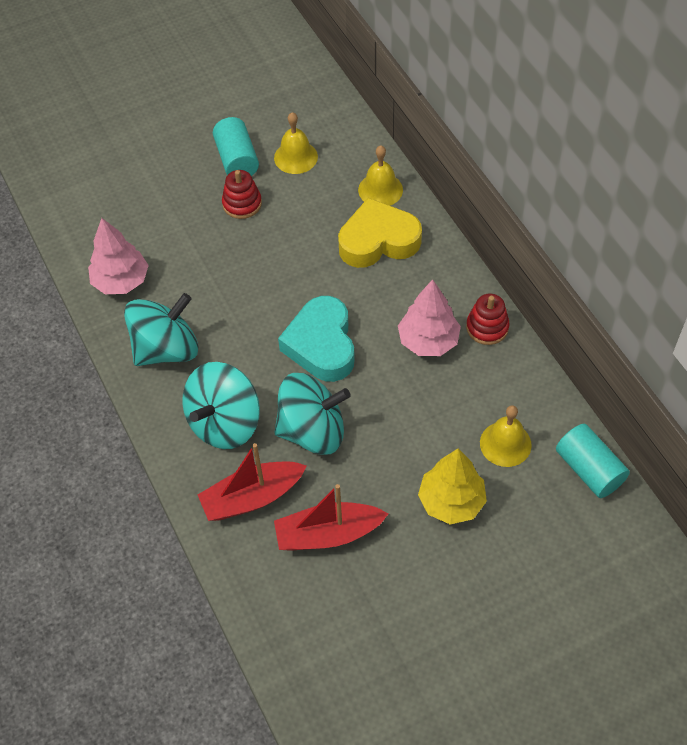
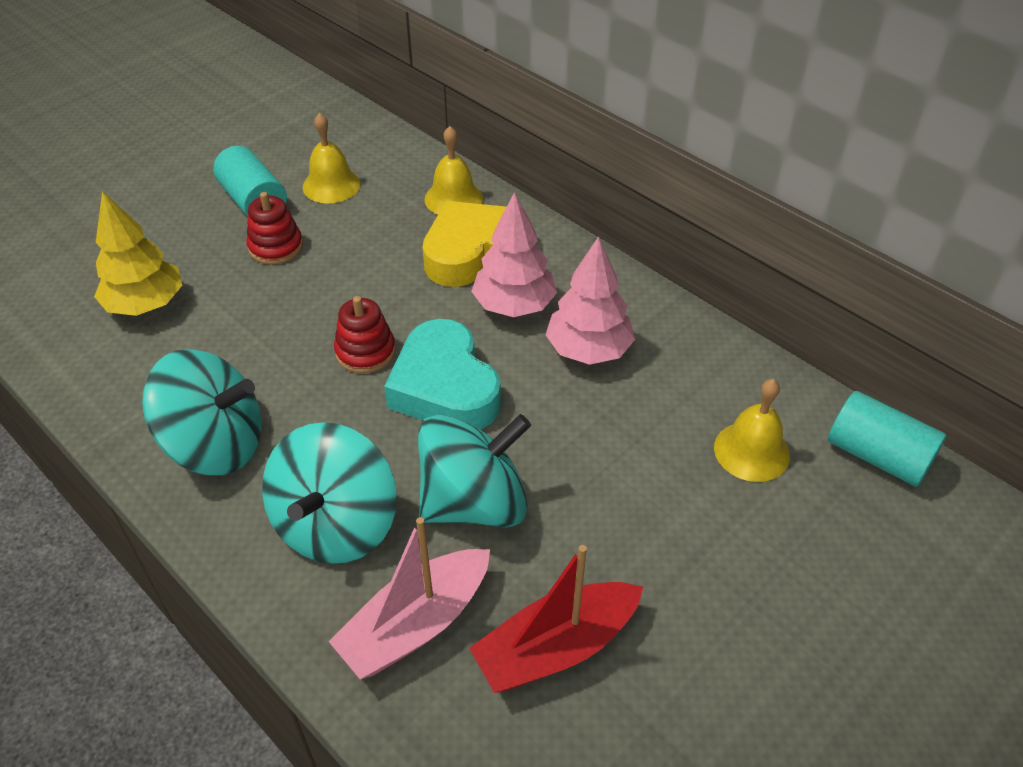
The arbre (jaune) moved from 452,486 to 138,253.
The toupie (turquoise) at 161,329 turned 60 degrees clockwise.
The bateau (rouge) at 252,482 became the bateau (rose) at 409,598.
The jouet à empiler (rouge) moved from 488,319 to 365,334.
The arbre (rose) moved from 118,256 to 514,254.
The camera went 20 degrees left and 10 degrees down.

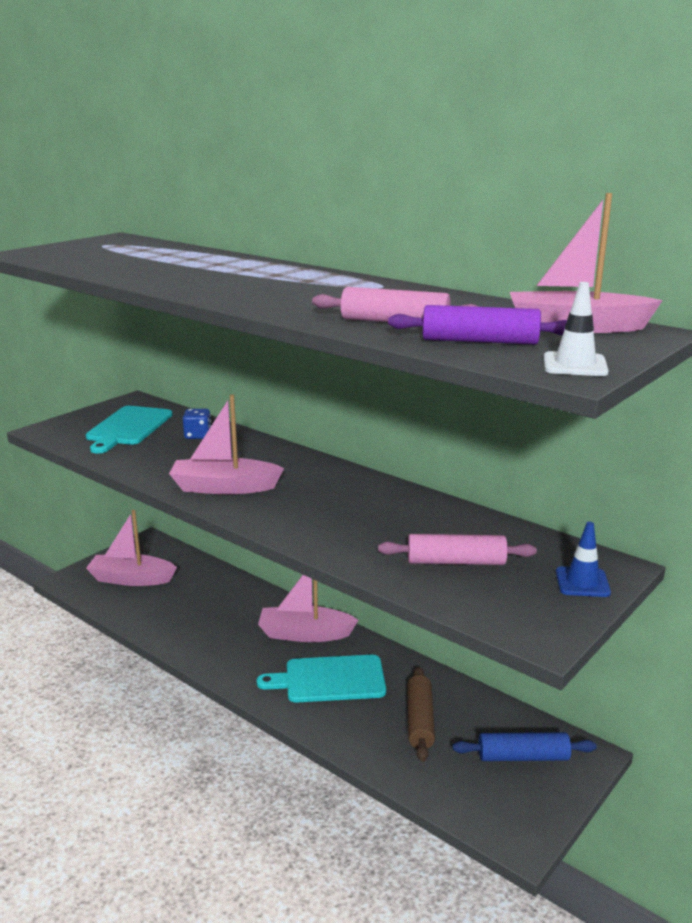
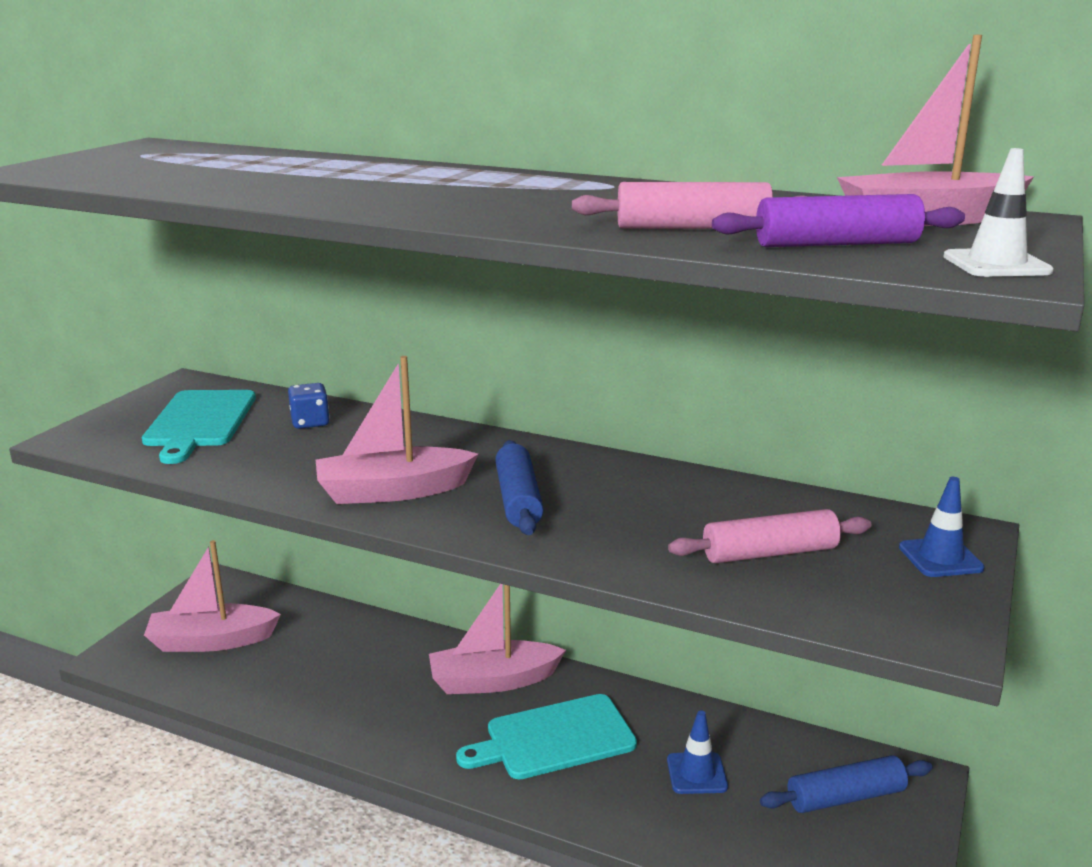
The rouleau à pâtisserie (bleu) at 519,487 appeared.
The rouleau à pâtisserie (marron) at 421,714 was replaced by the cône de chantier (bleu) at 697,752.
The camera went 15 degrees left and 0 degrees up.

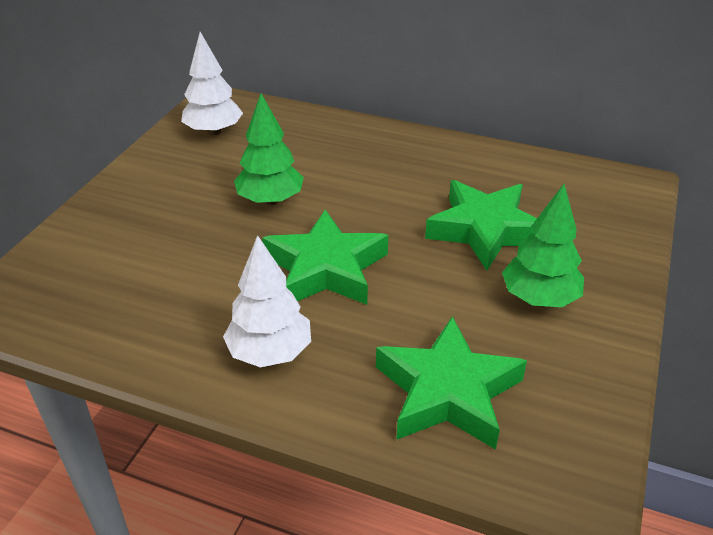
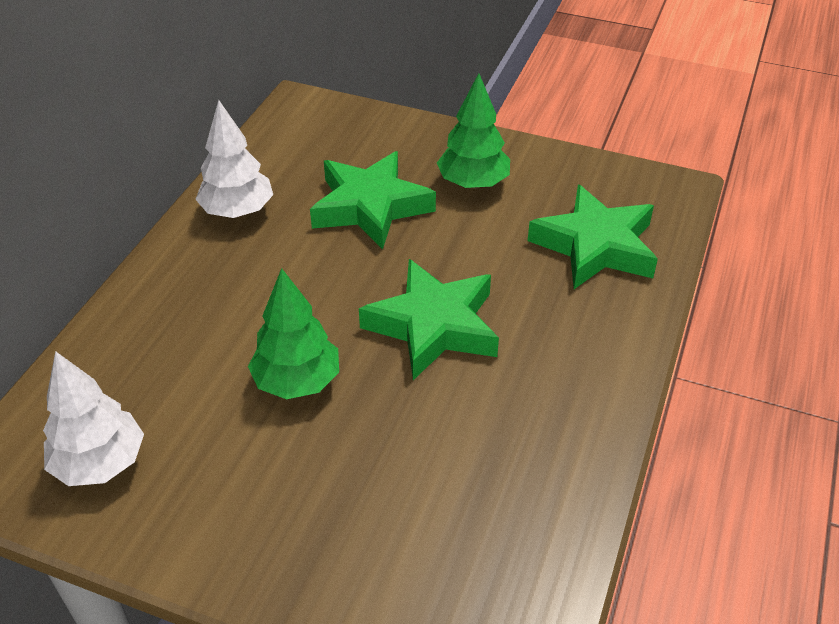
The arbre (blanc) moved from 267,301 to 234,159.
The camera went 90 degrees left and 5 degrees up.

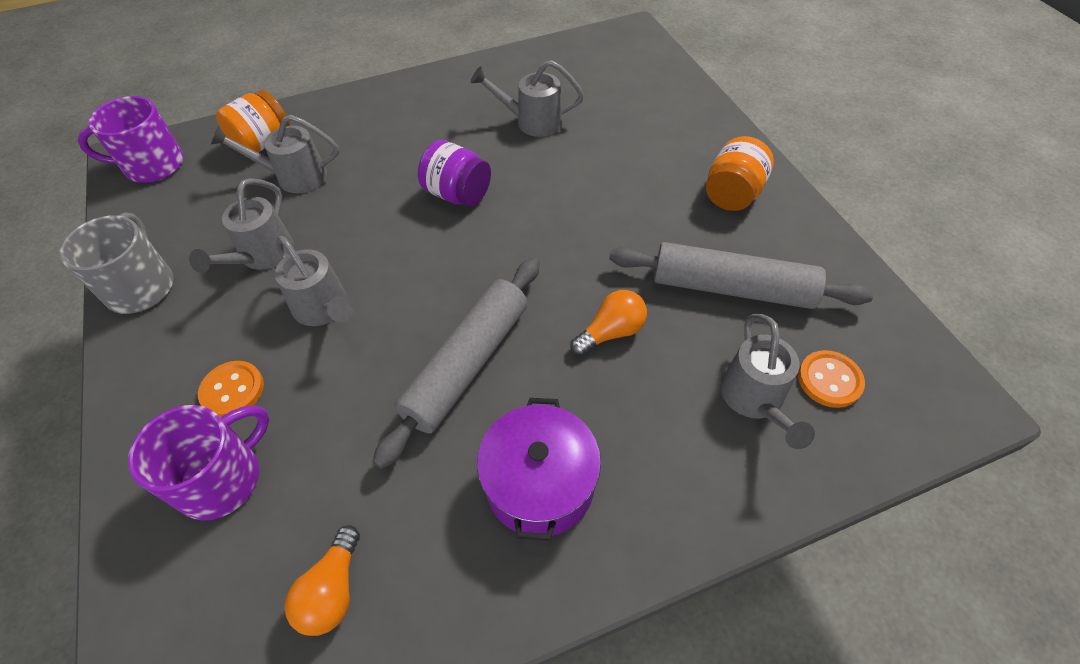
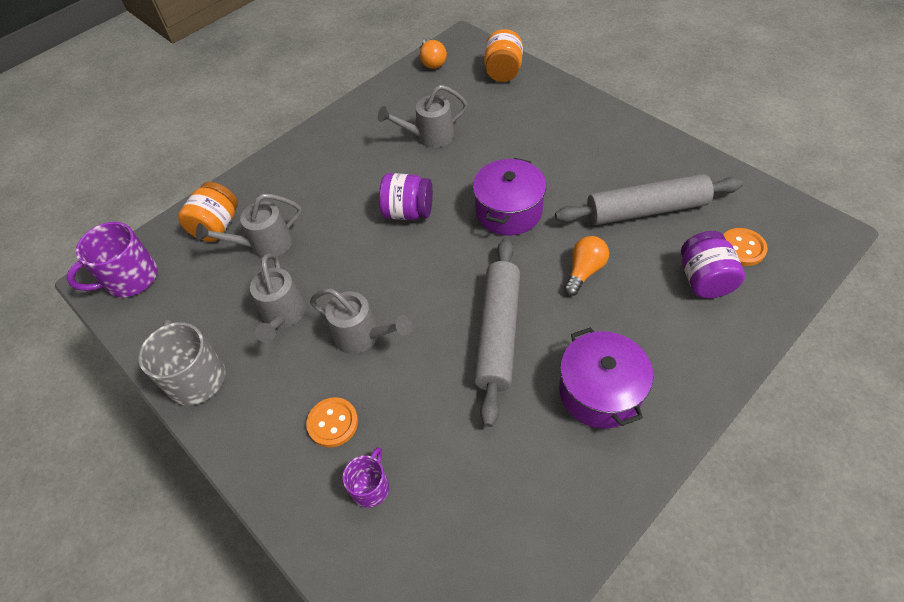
The tasse (violet) at 198,463 changed to 0.58 times the size.
The ampoule (orange) moved from 322,580 to 433,53.
The marmite (violet) at 509,196 appeared.
The bocal (orange) moved from 740,173 to 503,55.
The arrosoir (gris) at 768,381 was replaced by the bocal (violet) at 713,264.
The camera went 20 degrees left and 0 degrees up.

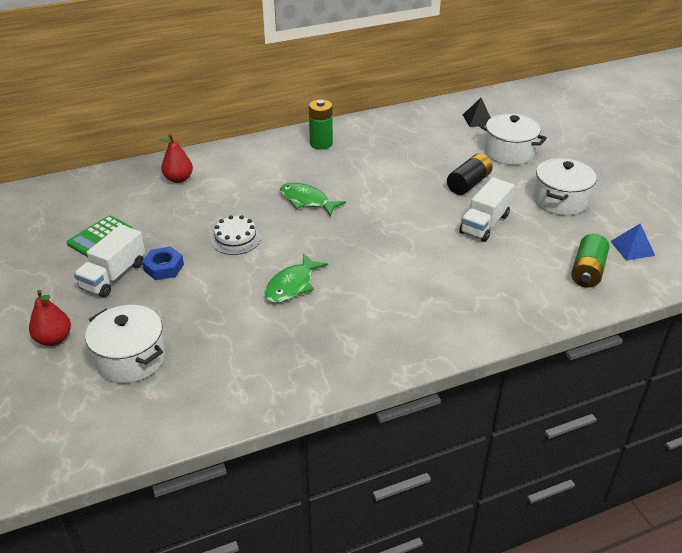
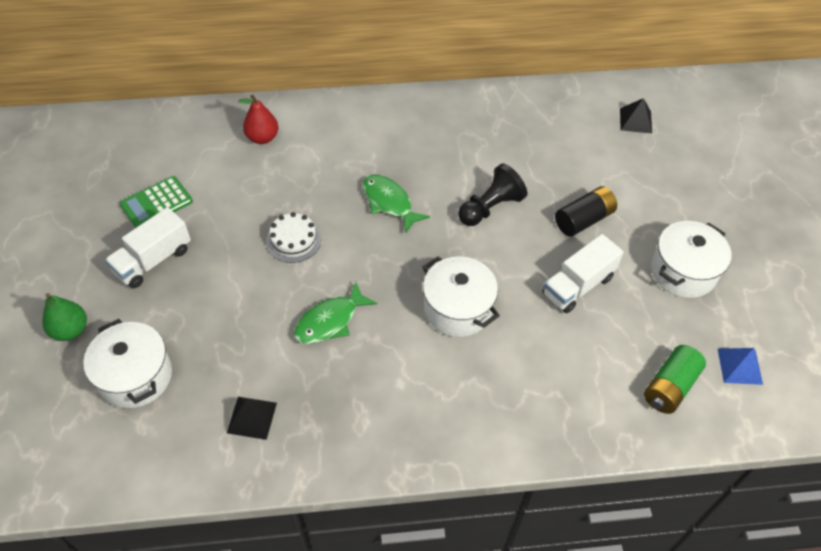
The poire (rouge) at 50,318 became the poire (vert) at 64,317.
The pyramide (noir) at 252,418 appeared.
The marmite (blanc) moved from 513,139 to 461,296.
The pion (noir) at 492,194 appeared.
The écrou (bleu) at 163,263 disappeared.
The pile (vert) at 321,125 disappeared.
The camera went 15 degrees right and 15 degrees up.

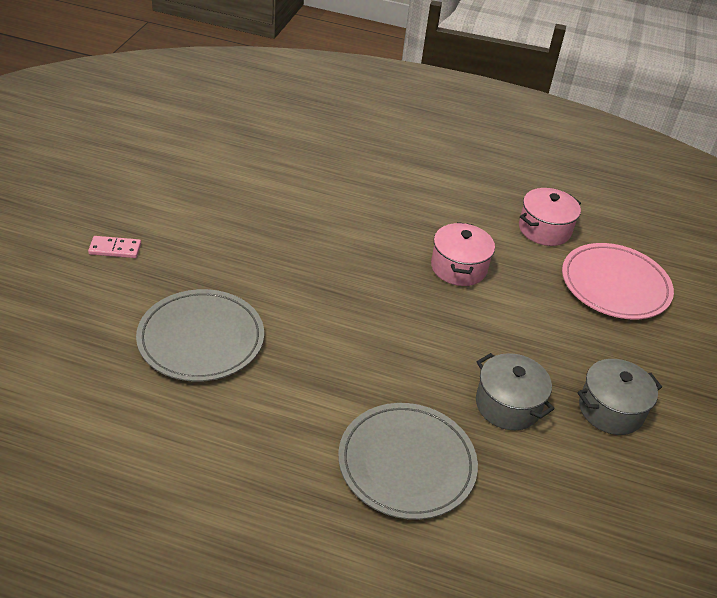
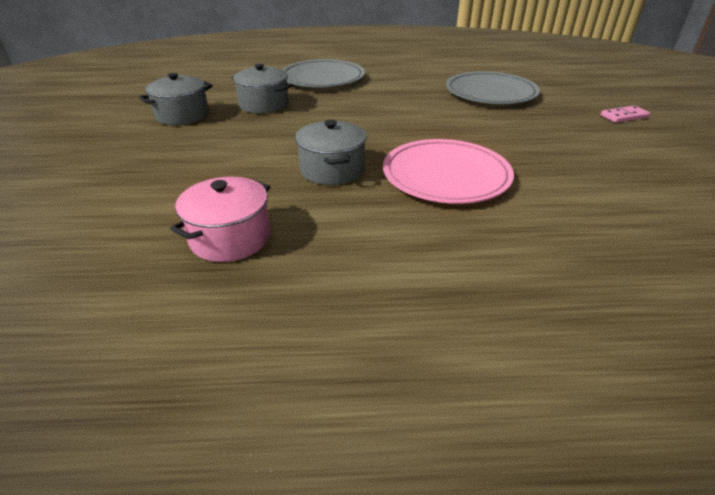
The marmite (rose) at 463,254 became the marmite (gris) at 331,152.
The assiette (rose) moved from 618,281 to 448,171.
The camera went 165 degrees right and 5 degrees down.

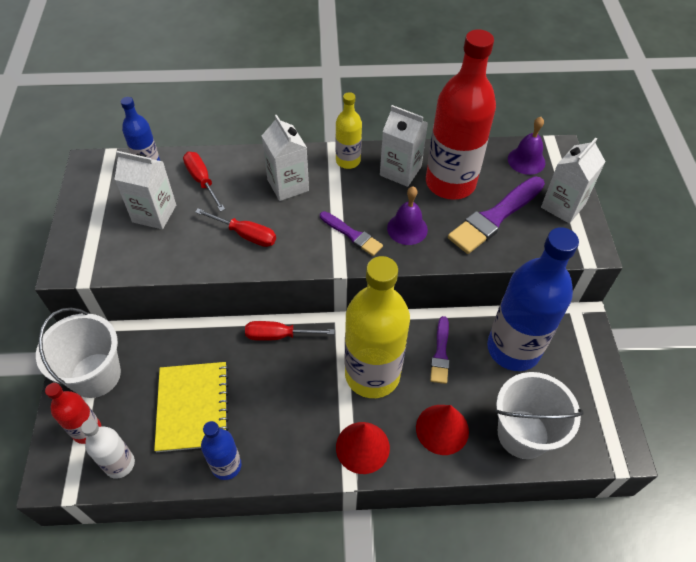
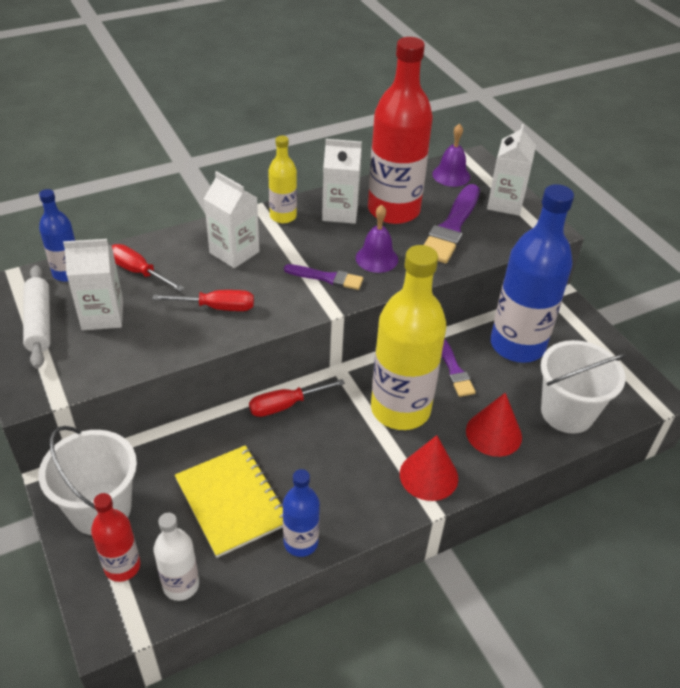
The rouleau à pâtisserie (blanc) at 37,317 appeared.
The camera went 25 degrees left and 10 degrees down.

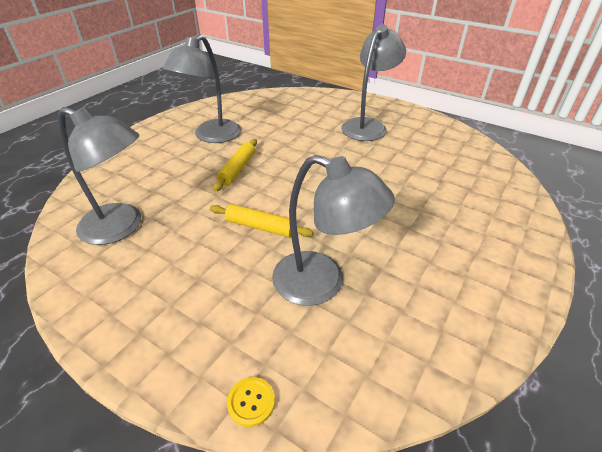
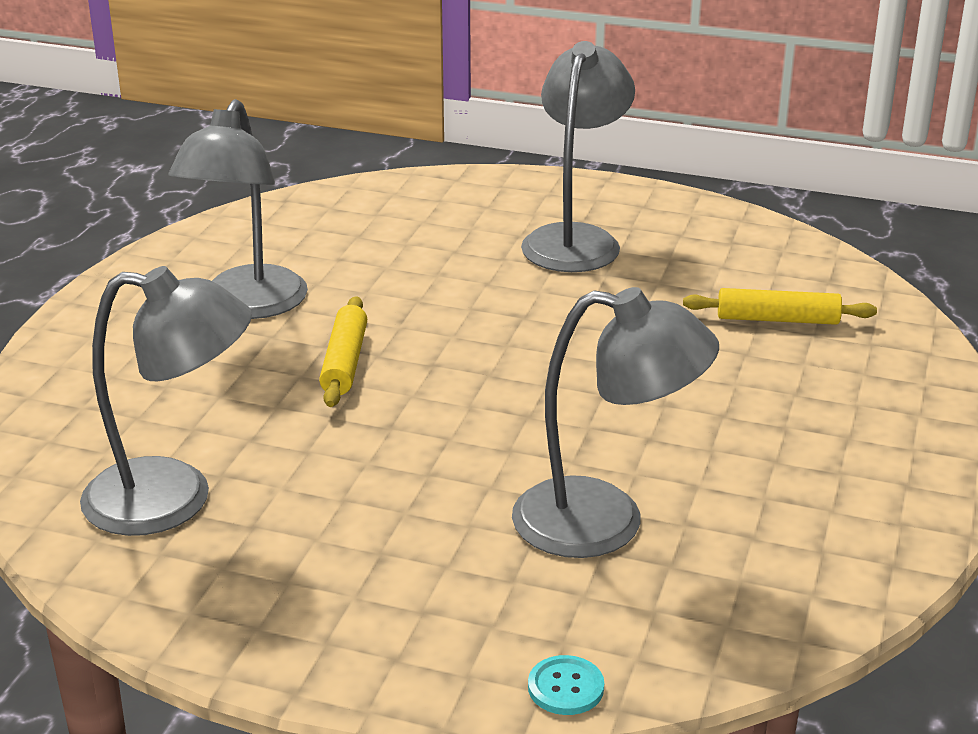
The bouton (jaune) at 251,402 became the bouton (turquoise) at 566,685.
The rouleau à pâtisserie (jaune) moved from 262,220 to 780,306.
The camera went 15 degrees left and 10 degrees down.

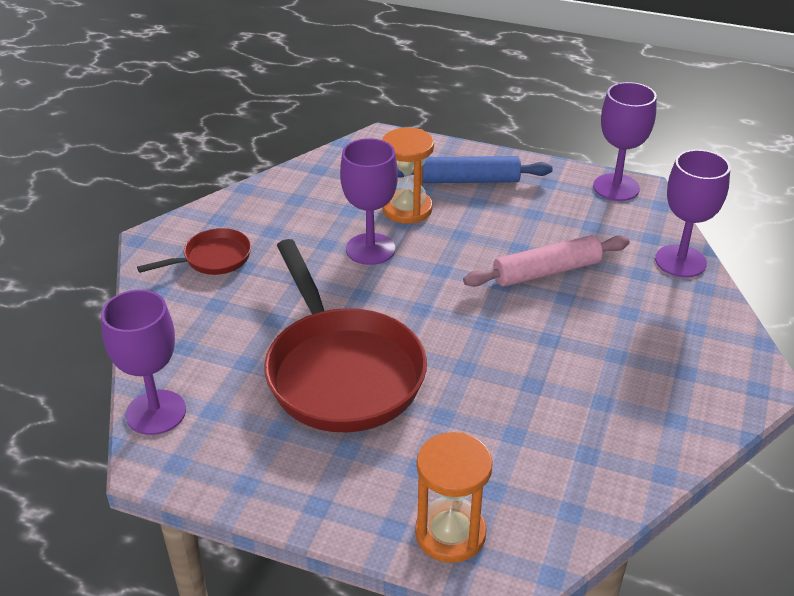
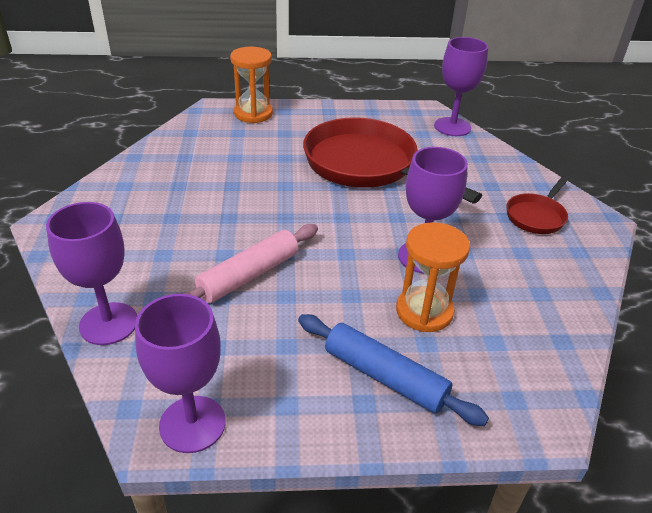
The rouleau à pâtisserie (bleu) at 475,169 turned 60 degrees clockwise.
The camera went 155 degrees right and 0 degrees up.

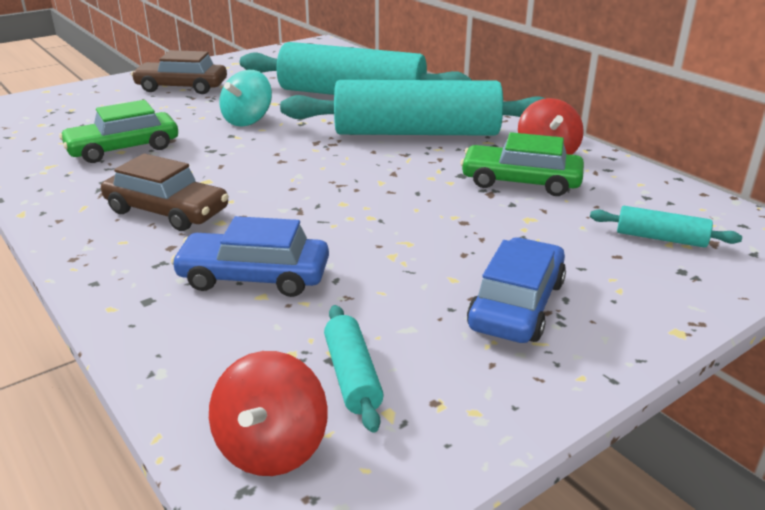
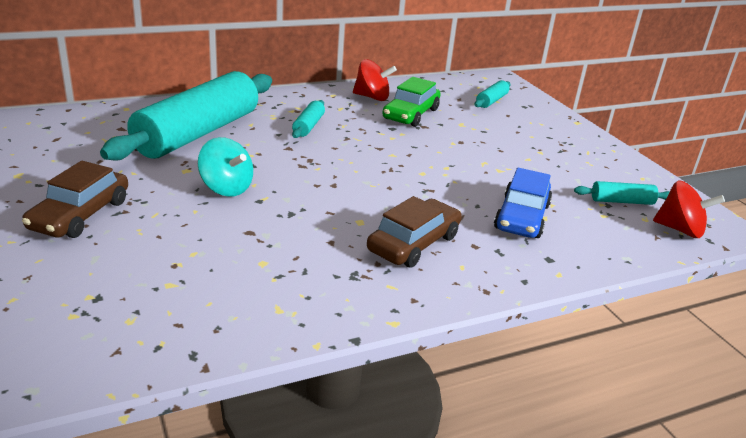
The rouleau à pâtisserie (turquoise) at 413,108 changed to 0.40 times the size.
The voiture (vert) at 118,131 disappeared.
The voiture (bleu) at 516,290 disappeared.
The camera went 80 degrees left and 0 degrees up.

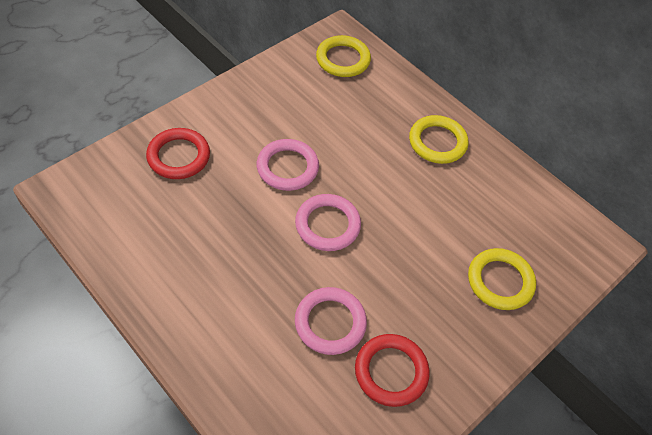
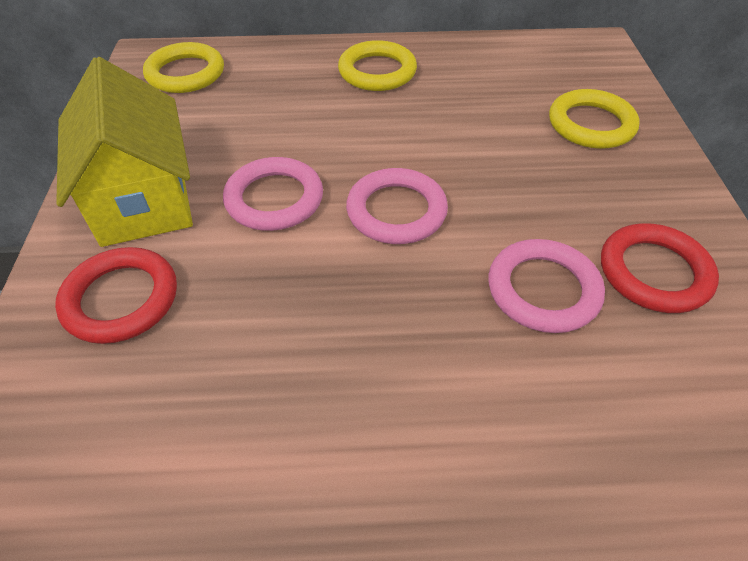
The maison (jaune) at 124,152 appeared.
The camera went 45 degrees left and 5 degrees down.

